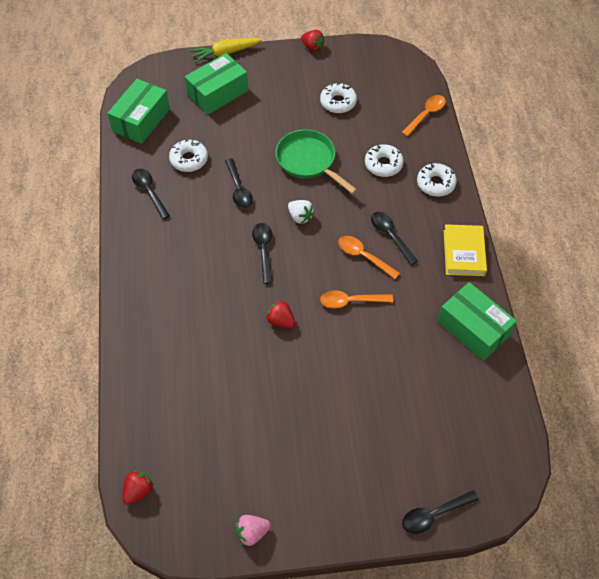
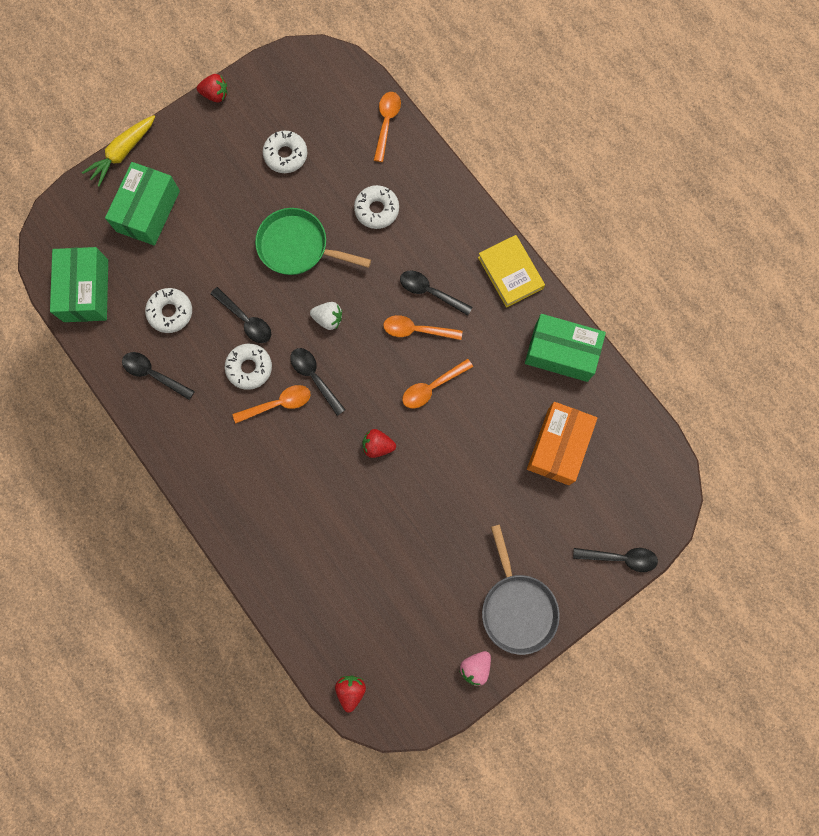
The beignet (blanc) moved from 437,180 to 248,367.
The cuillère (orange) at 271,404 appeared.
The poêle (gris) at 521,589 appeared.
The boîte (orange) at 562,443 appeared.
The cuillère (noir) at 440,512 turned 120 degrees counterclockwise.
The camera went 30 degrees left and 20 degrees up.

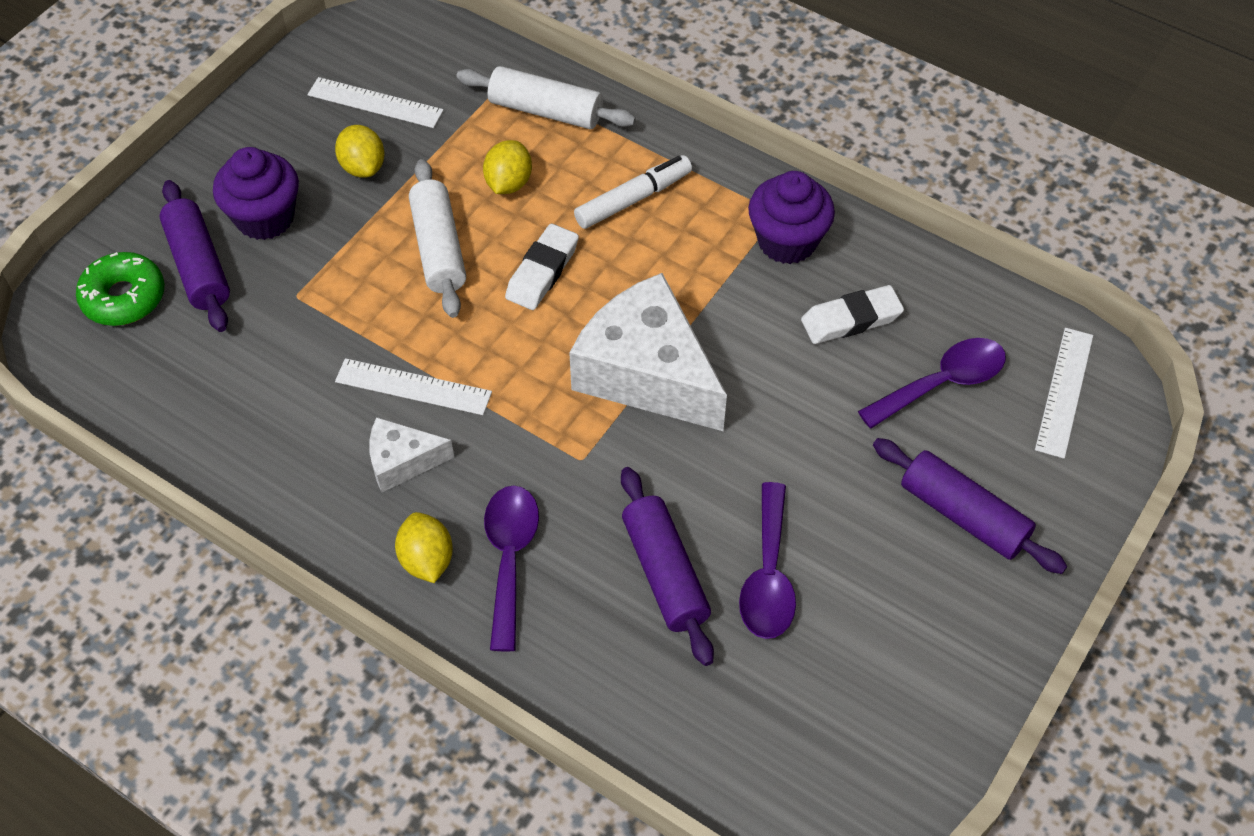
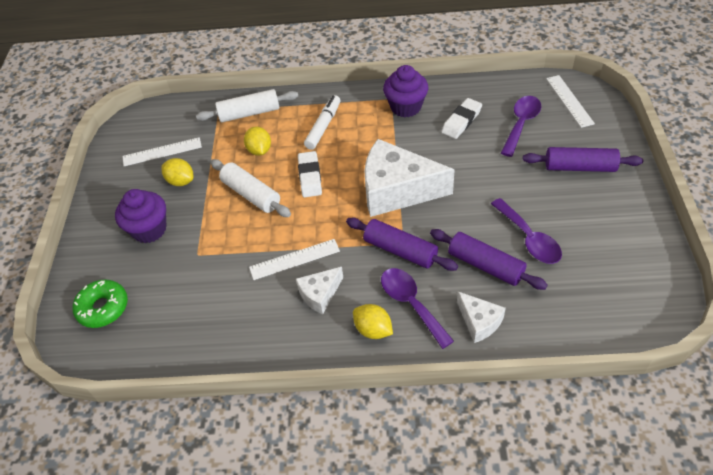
The rouleau à pâtisserie (violet) moved from 194,256 to 402,244.
The fromage (blanc) at 481,317 appeared.
The camera went 30 degrees left and 5 degrees down.

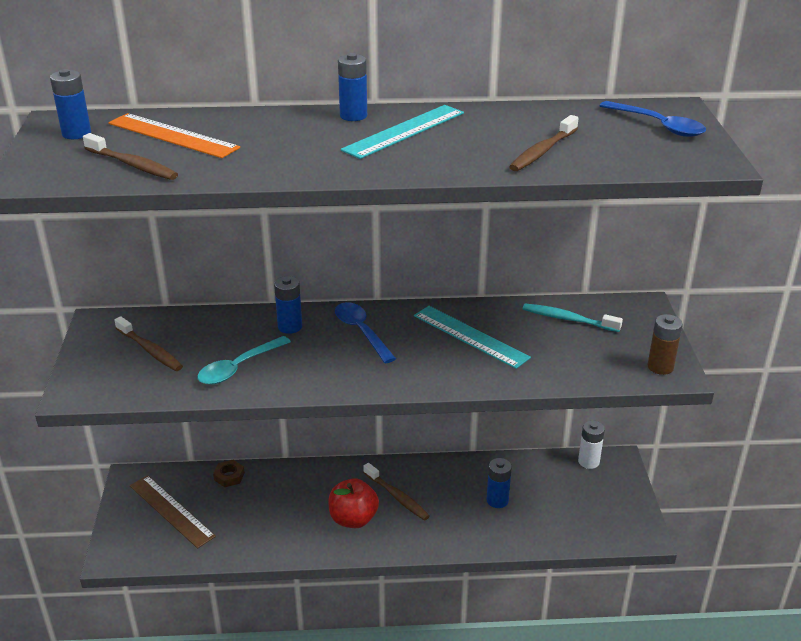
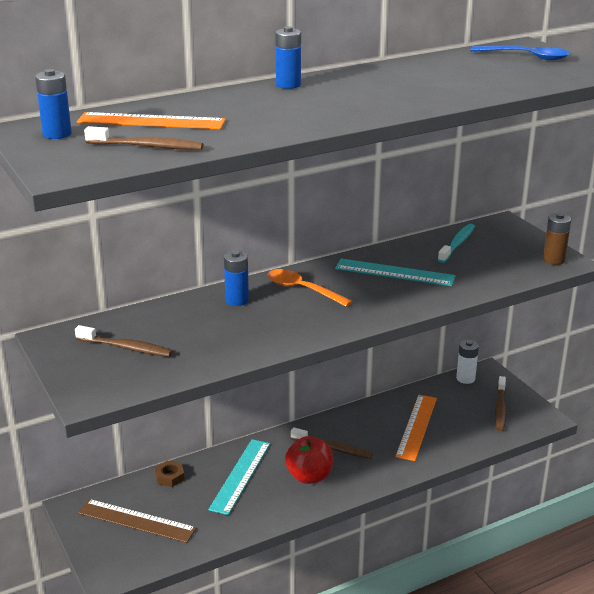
The règle (turquoise) moved from 402,132 to 239,477.
The cuillère (bleu) at 365,332 became the cuillère (orange) at 310,288.
The pile (bleu) at 499,483 was replaced by the règle (orange) at 416,428.
The brosse à dents (turquoise) at 573,317 turned 120 degrees clockwise.
The brosse à dents (marron) moved from 543,143 to 500,403.
The cuillère (turquoise) at 244,360 disappeared.
The camera went 25 degrees left and 5 degrees down.

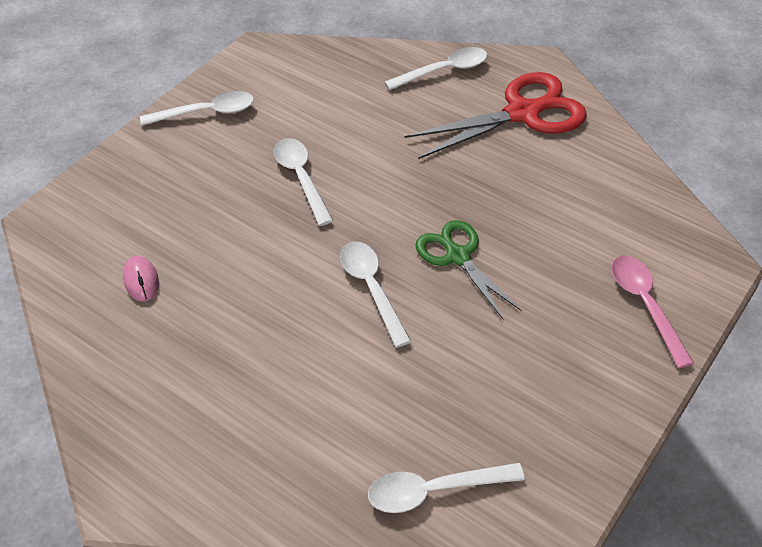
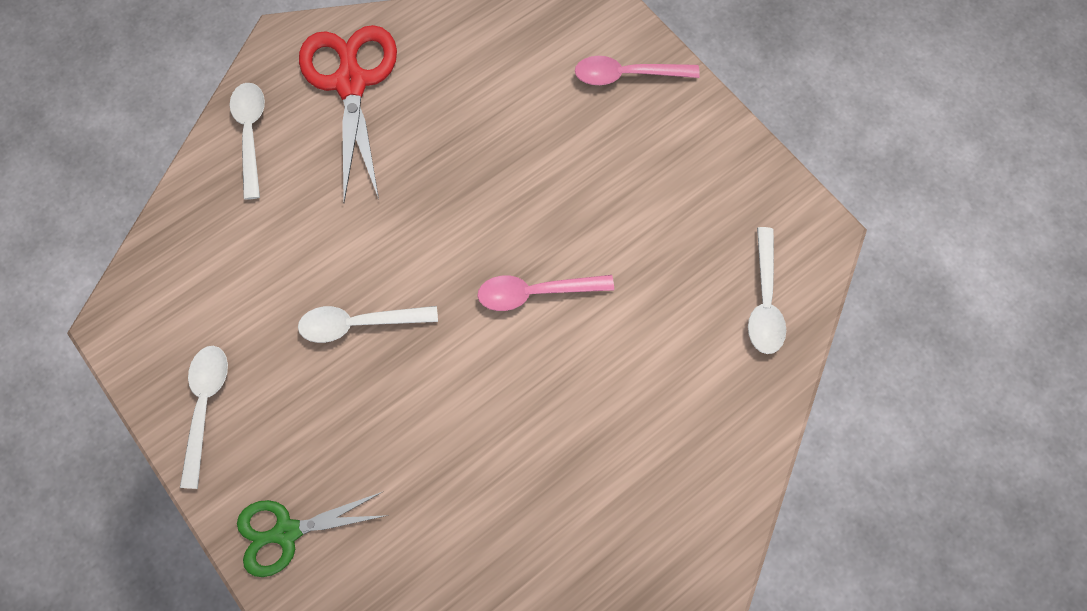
The ciseaux (vert) moved from 468,270 to 313,534.
The cuillère (blanc) at 376,294 became the cuillère (rose) at 545,293.
The souris (rose) at 141,279 disappeared.
The camera went 75 degrees left and 20 degrees up.

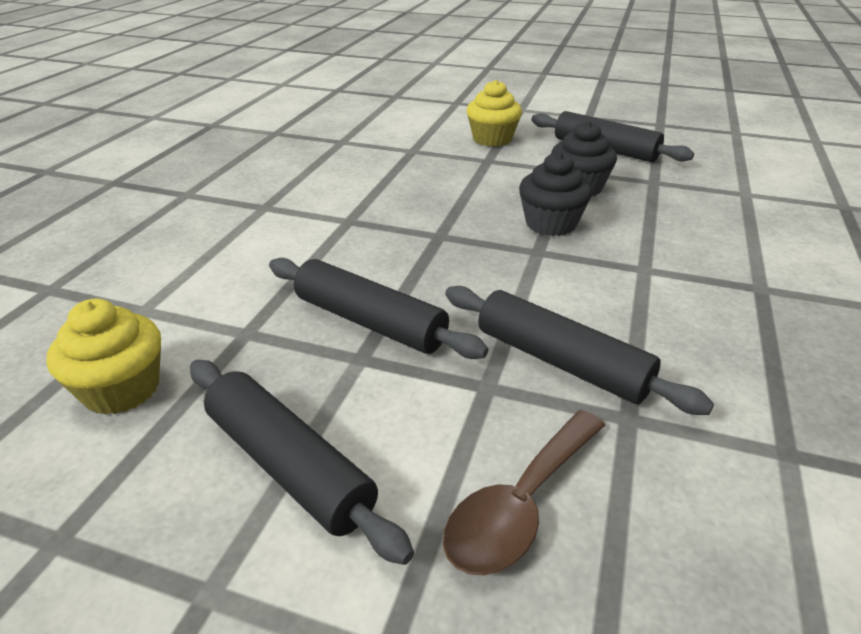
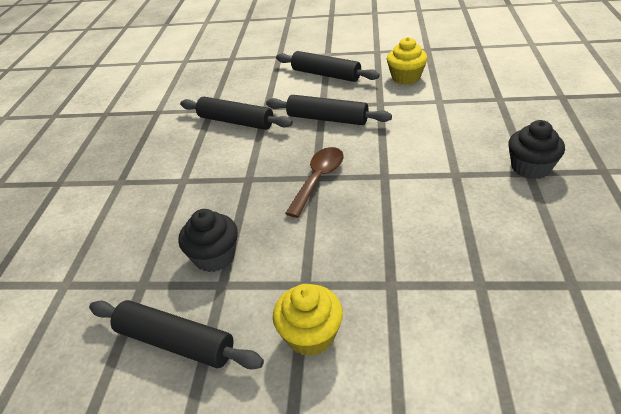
The cuillère (marron) moved from 524,493 to 314,182.
The muffin (noir) moved from 555,194 to 536,149.
The camera went 170 degrees right and 5 degrees up.

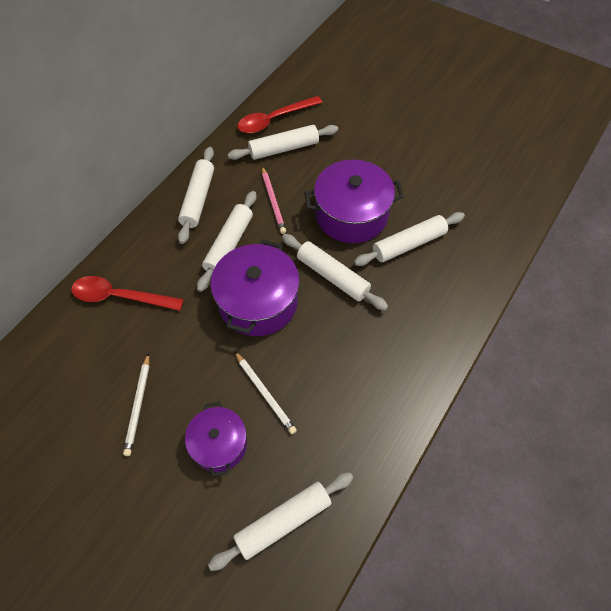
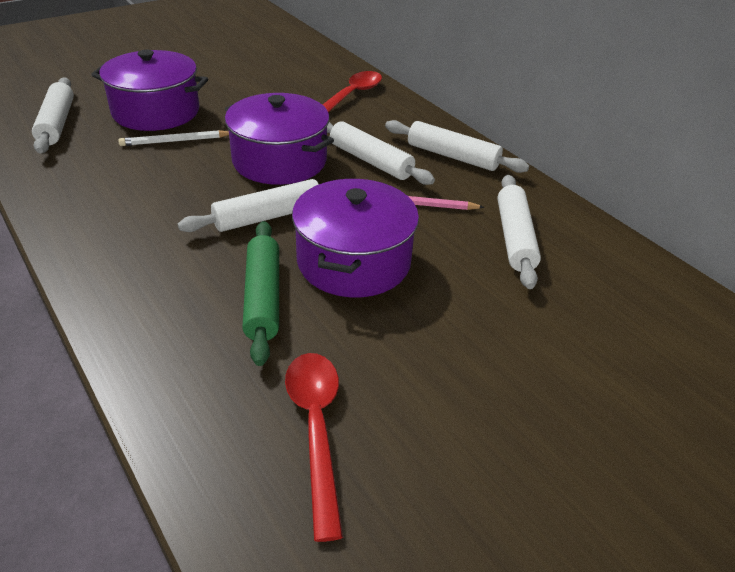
The marmite (violet) at 216,439 changed to 1.62 times the size.
The rouleau à pâtisserie (blanc) at 409,239 became the rouleau à pâtisserie (vert) at 260,293.
The cuillère (rouge) moved from 280,114 to 314,447.
The crayon (blanc) at 136,404 disappeared.
The camera went 110 degrees right and 20 degrees down.

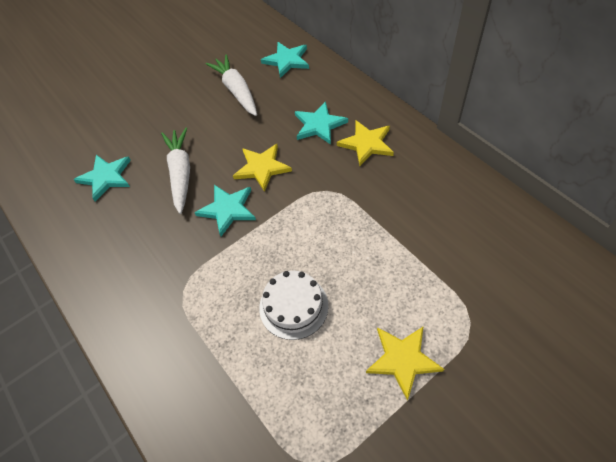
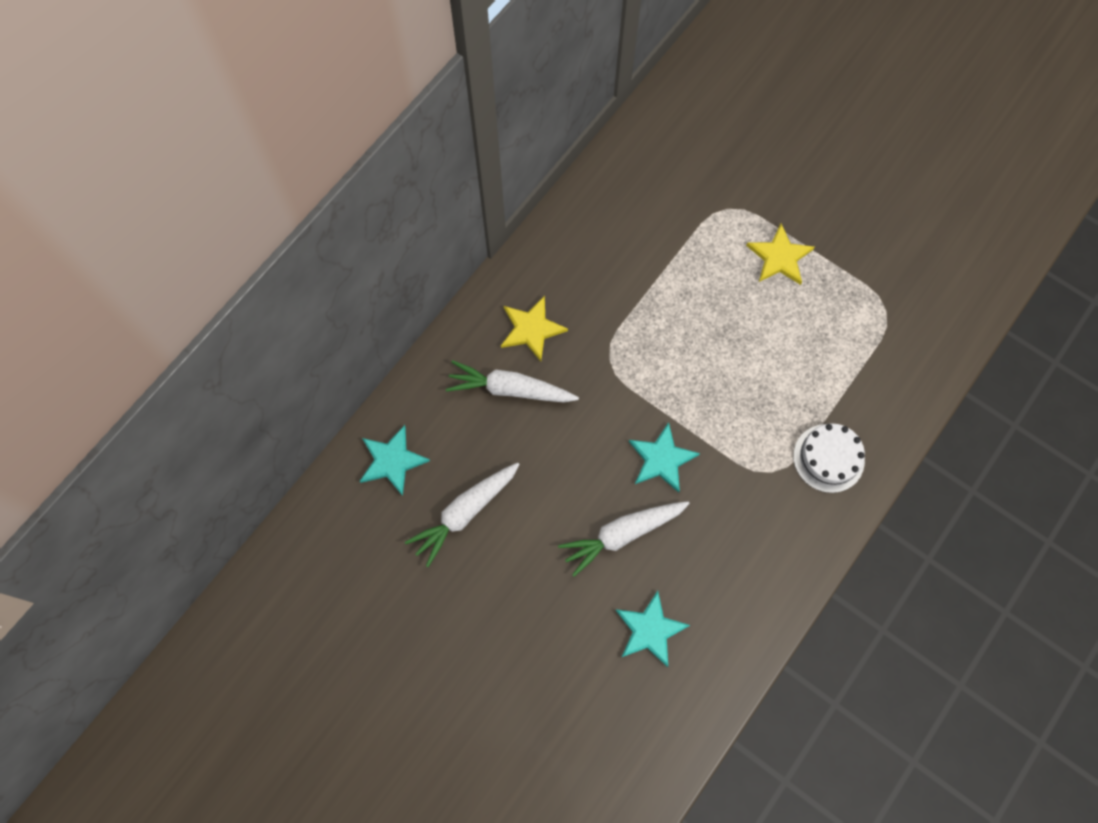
The étoile (turquoise) at 321,123 was replaced by the carotte (blanc) at 512,381.
The gâteau (blanc) moved from 294,305 to 829,458.
The étoile (jaune) at 262,168 disappeared.
The camera went 110 degrees left and 15 degrees up.

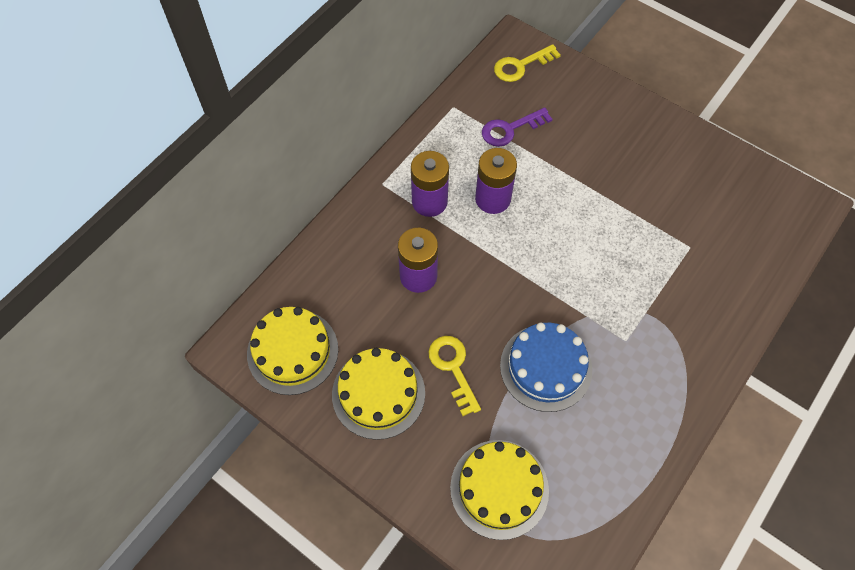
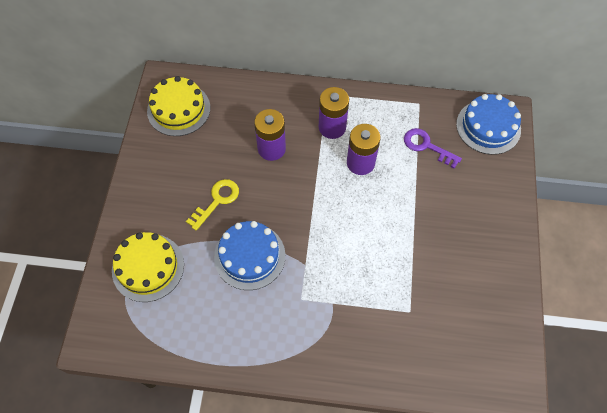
The clé (jaune) at 527,63 was replaced by the gâteau (bleu) at 488,124.
The gâteau (jaune) at 378,394 disappeared.
The camera went 60 degrees right and 0 degrees up.

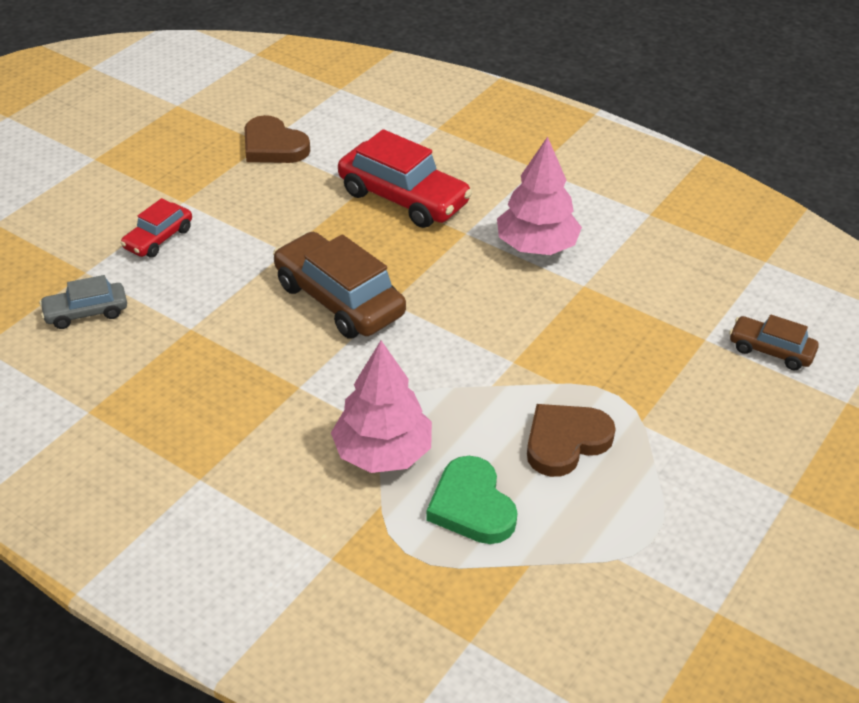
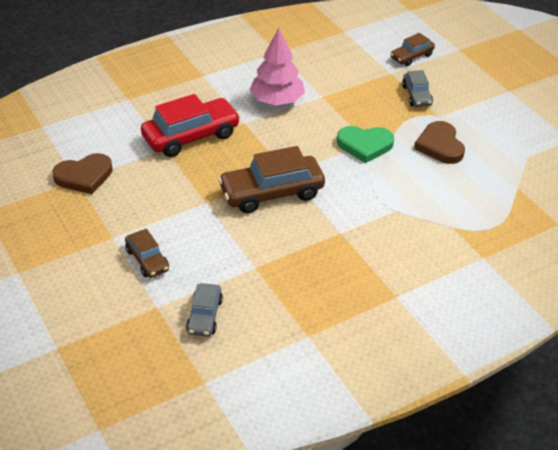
The voiture (rouge) at 156,228 became the voiture (marron) at 147,253.
The cœur (vert) moved from 471,500 to 365,144.
The voiture (gris) at 417,88 appeared.
The arbre (rose) at 381,407 disappeared.
The camera went 65 degrees left and 0 degrees up.

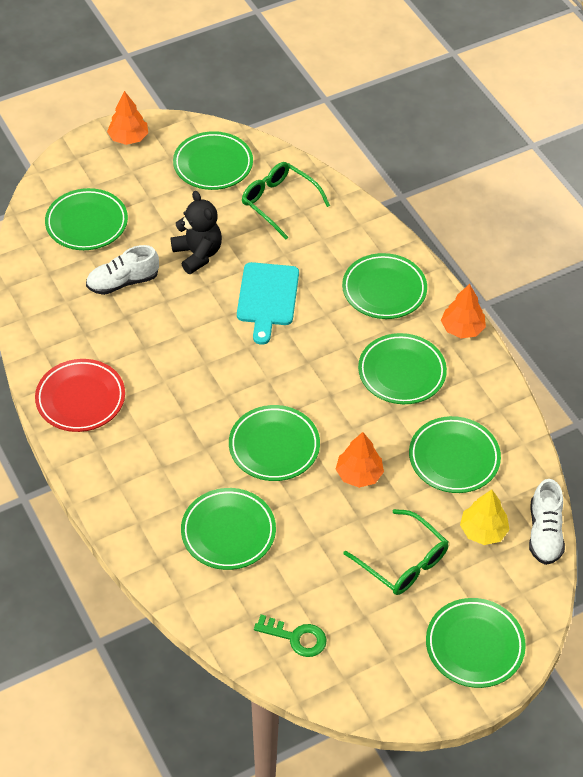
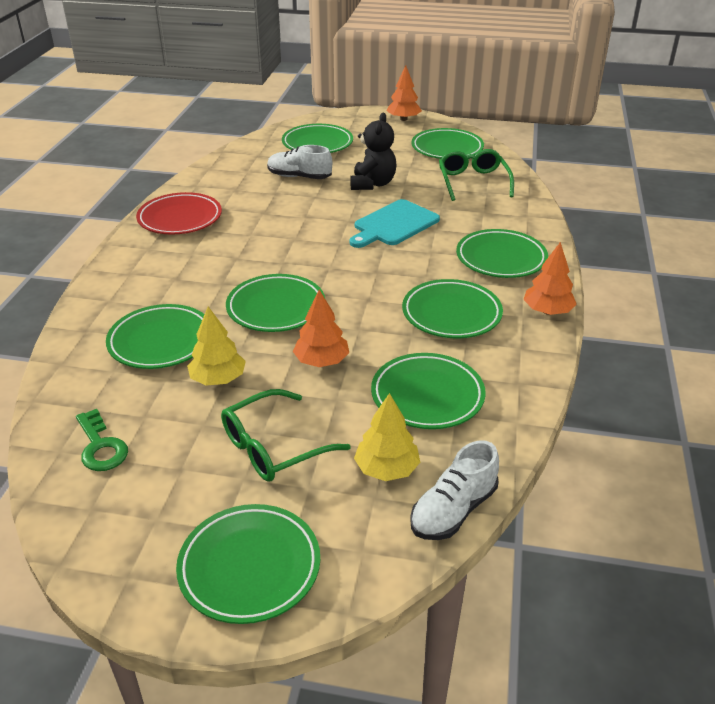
The arbre (jaune) at 216,346 appeared.
The lunettes (vert) at 395,552 turned 60 degrees clockwise.
The camera went 40 degrees right and 15 degrees down.

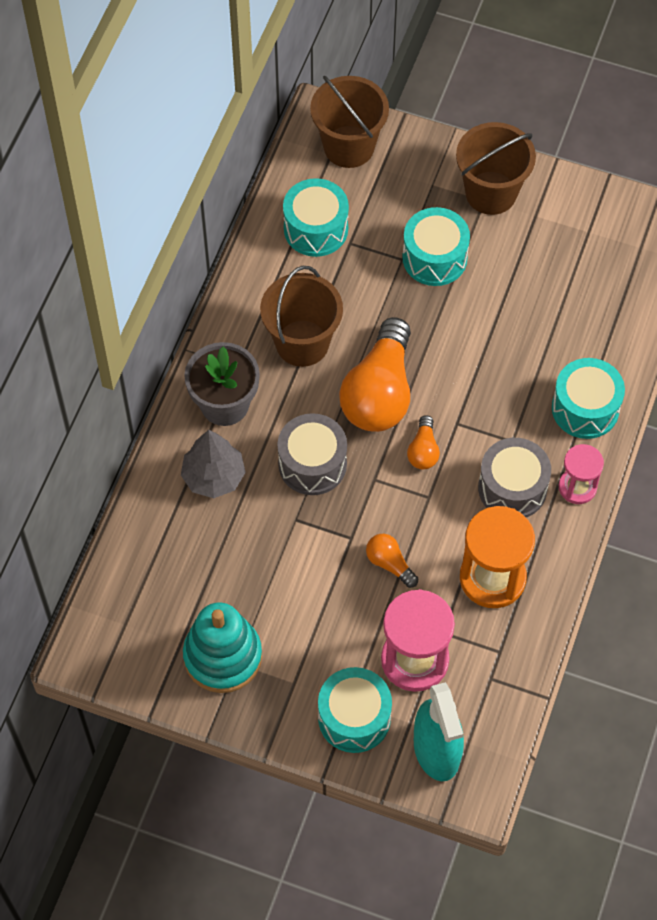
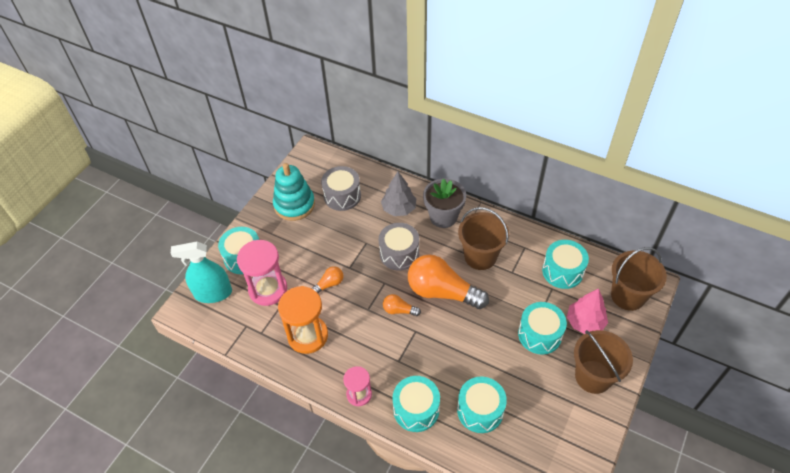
The tambour (gris) moved from 514,477 to 341,188.
The tambour (turquoise) at 482,405 appeared.
The arbre (rose) at 587,311 appeared.
The camera went 100 degrees right and 10 degrees down.

